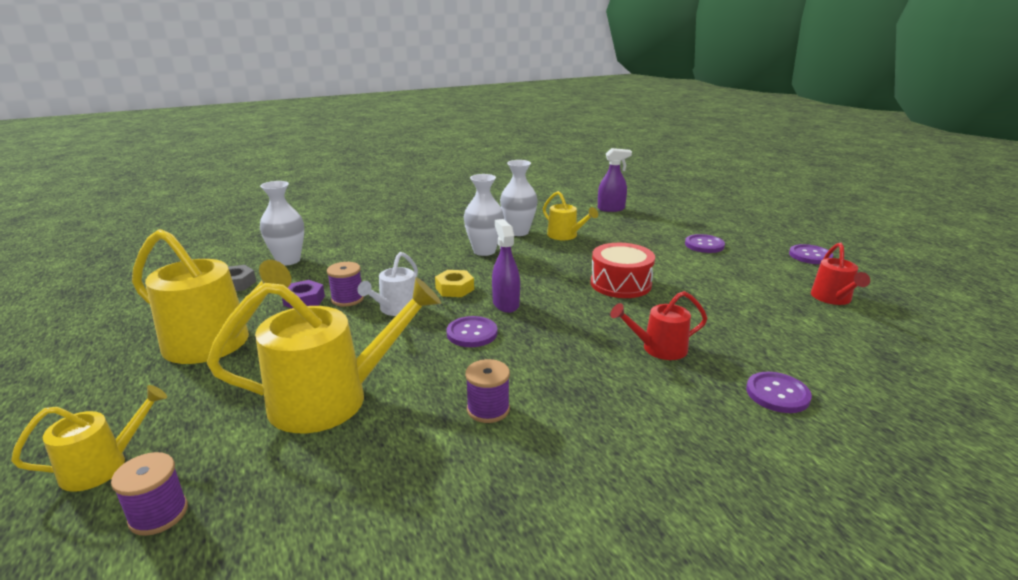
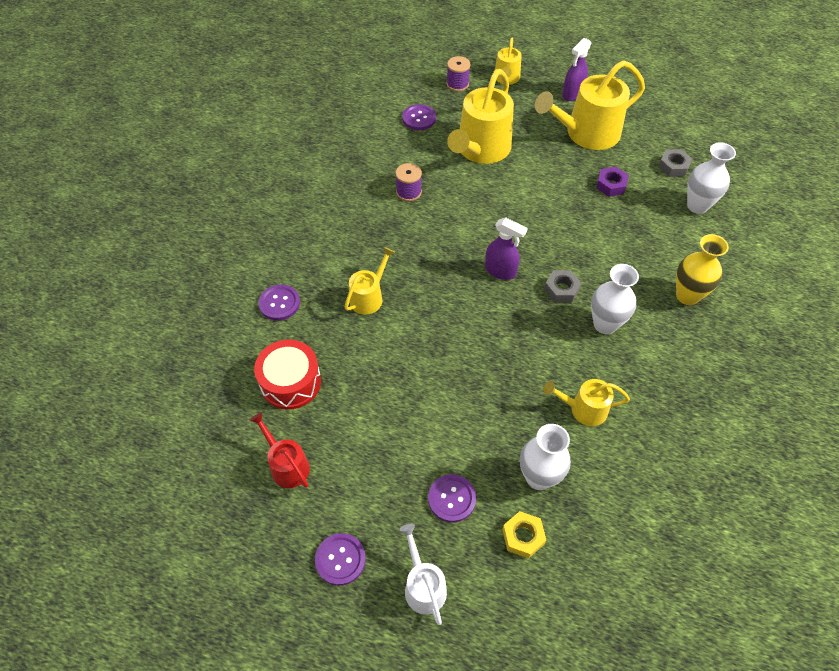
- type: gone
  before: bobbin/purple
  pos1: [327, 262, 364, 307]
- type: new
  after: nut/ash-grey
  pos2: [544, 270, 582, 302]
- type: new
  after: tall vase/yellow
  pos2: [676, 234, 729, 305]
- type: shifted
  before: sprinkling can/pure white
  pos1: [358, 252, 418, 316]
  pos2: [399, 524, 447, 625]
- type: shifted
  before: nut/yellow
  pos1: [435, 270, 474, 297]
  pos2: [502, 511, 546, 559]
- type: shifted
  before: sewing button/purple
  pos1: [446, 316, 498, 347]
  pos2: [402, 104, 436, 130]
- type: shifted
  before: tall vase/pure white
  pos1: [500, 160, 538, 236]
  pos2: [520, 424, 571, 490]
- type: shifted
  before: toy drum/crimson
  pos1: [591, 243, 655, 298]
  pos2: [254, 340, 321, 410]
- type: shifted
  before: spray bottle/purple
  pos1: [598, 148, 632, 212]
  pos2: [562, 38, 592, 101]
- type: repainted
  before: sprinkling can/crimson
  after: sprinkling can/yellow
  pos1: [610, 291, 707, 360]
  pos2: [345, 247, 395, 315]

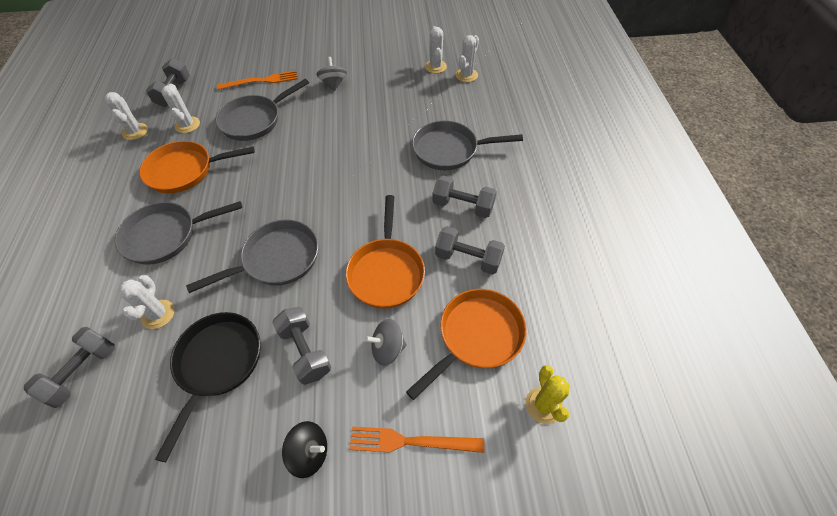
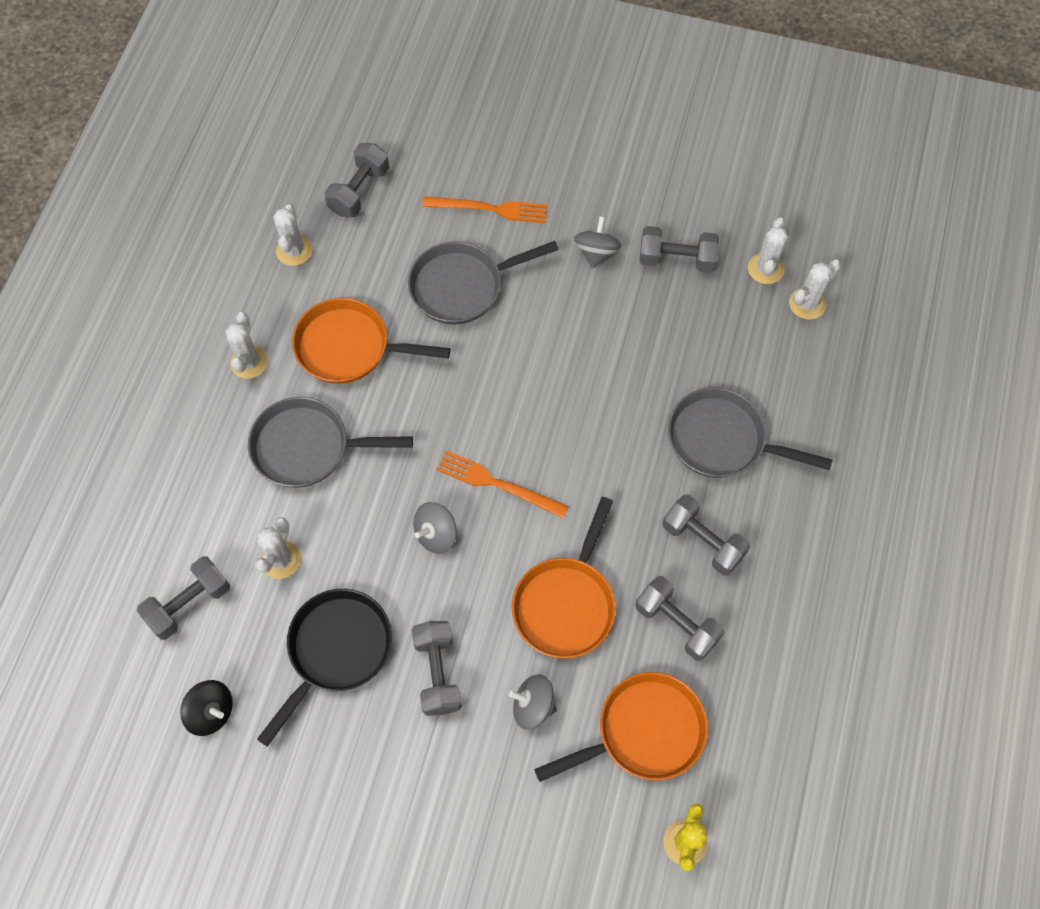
- type: new
  after: free weight/ash-grey
  pos2: [639, 226, 719, 273]
- type: shifted
  before: saguaro cactus/pure white
  pos1: [161, 83, 200, 133]
  pos2: [225, 312, 268, 379]
- type: shifted
  before: spinning top/black
  pos1: [282, 421, 327, 478]
  pos2: [180, 680, 233, 736]
- type: shifted
  before: dinner fork/orange-coloured
  pos1: [349, 427, 484, 453]
  pos2: [436, 451, 569, 518]
- type: swapped
  before: skillet/ash-grey
  after: spinning top/ash-grey
  pos1: [186, 219, 318, 293]
  pos2: [413, 502, 457, 554]

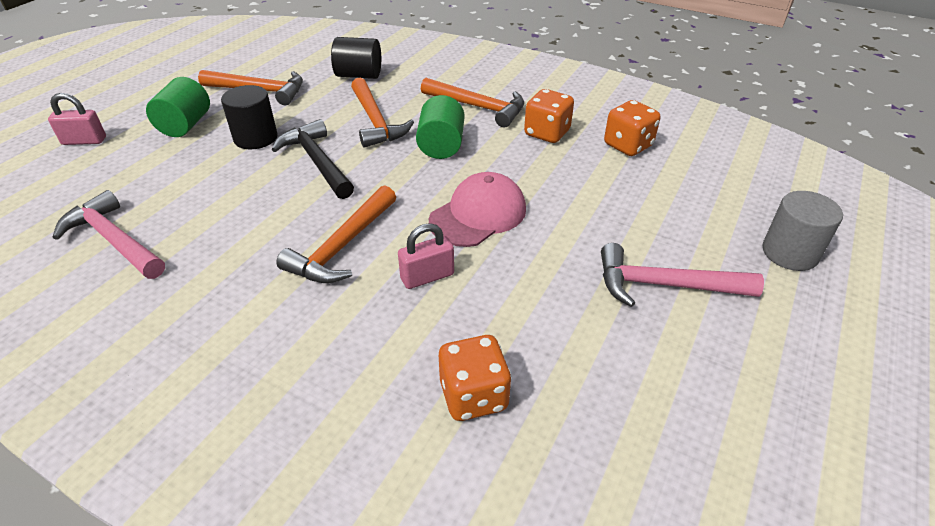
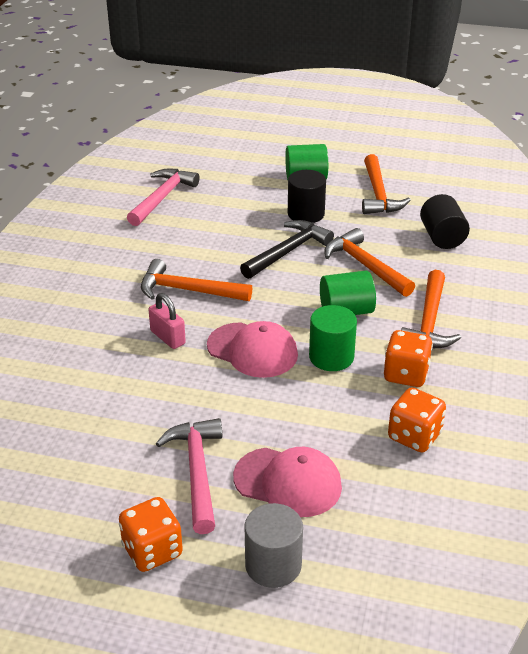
- type: gone
  before: small lock/pink
  pos1: [48, 93, 106, 145]
- type: new
  after: baseball cap/pink
  pos2: [233, 447, 342, 517]
- type: new
  after: cylinder shape/emerald
  pos2: [309, 305, 357, 371]
- type: shifted
  before: game die/orange-coloured
  pos1: [439, 335, 512, 421]
  pos2: [119, 497, 183, 572]
- type: rotated
  before: claw hammer/orange-coloured
  pos1: [351, 78, 414, 148]
  pos2: [324, 228, 415, 297]
  turn: 90

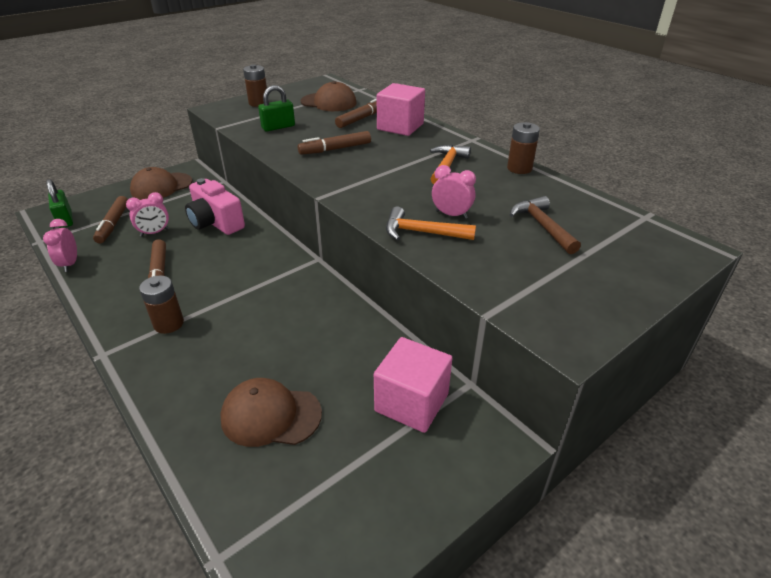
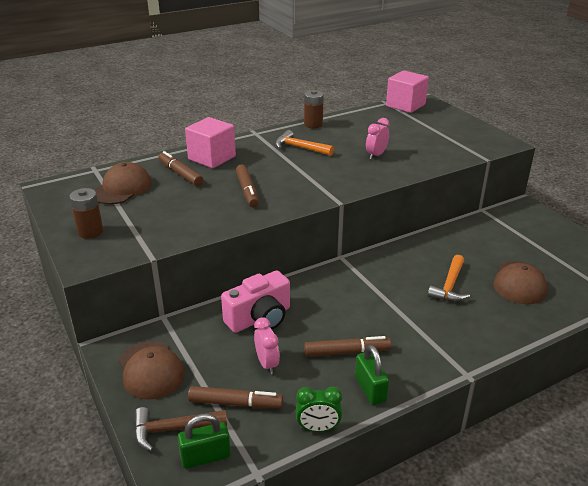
- type: gone
  before: battery/brown
  pos1: [139, 275, 184, 334]
- type: shifted
  before: small lock/emerald
  pos1: [258, 85, 295, 132]
  pos2: [355, 345, 389, 405]
- type: shifted
  before: block/pink
  pos1: [374, 337, 452, 433]
  pos2: [386, 70, 429, 113]
- type: shifted
  before: claw hammer/orange-coloured
  pos1: [386, 207, 476, 240]
  pos2: [428, 255, 470, 302]
- type: shifted
  before: claw hammer/brown
  pos1: [510, 196, 581, 254]
  pos2: [134, 407, 227, 452]
- type: repainted
  before: bedside clock/pink
  after: bedside clock/emerald
  pos1: [43, 219, 77, 272]
  pos2: [296, 387, 342, 432]

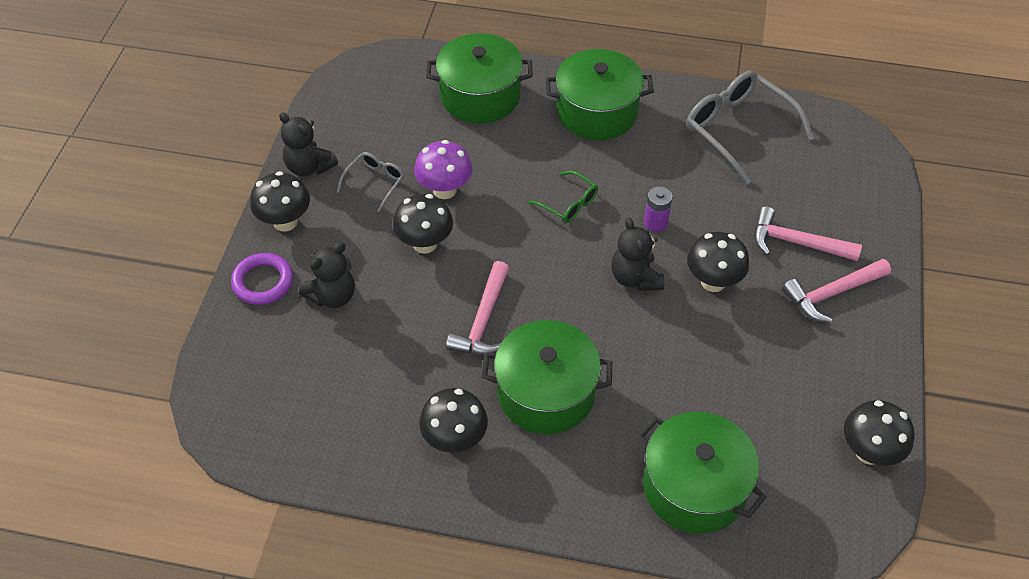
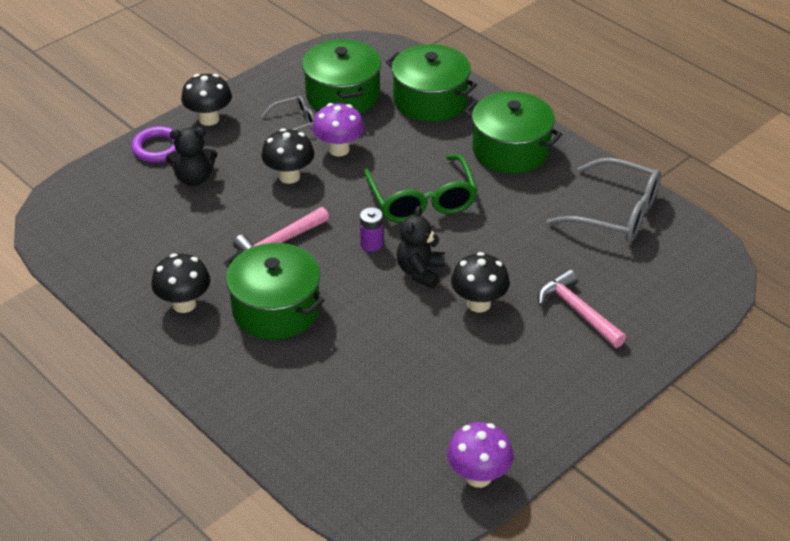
- type: gone
  before: teddy/black
  pos1: [279, 112, 338, 176]
- type: gone
  before: claw hammer/pink
  pos1: [782, 259, 891, 323]
- type: shifted
  before: stockpot/emerald
  pos1: [638, 412, 766, 534]
  pos2: [302, 39, 381, 113]
- type: shifted
  before: battery/purple
  pos1: [644, 187, 672, 232]
  pos2: [360, 207, 383, 252]
- type: repainted
  before: toadstool/black
  after: toadstool/purple
  pos1: [844, 400, 915, 466]
  pos2: [447, 422, 513, 488]
- type: rotated
  before: eyeglasses/ash-grey
  pos1: [686, 70, 814, 184]
  pos2: [546, 158, 661, 242]
  turn: 120
- type: scaled
  before: eyeglasses/emerald
  pos1: [529, 171, 598, 223]
  pos2: [364, 154, 478, 223]
  scale: 1.93

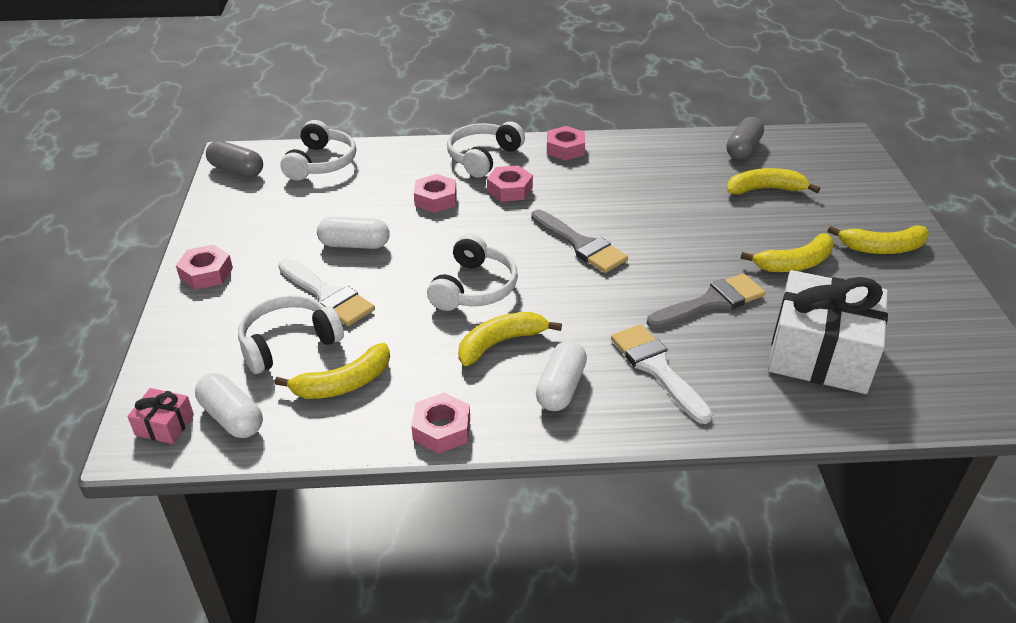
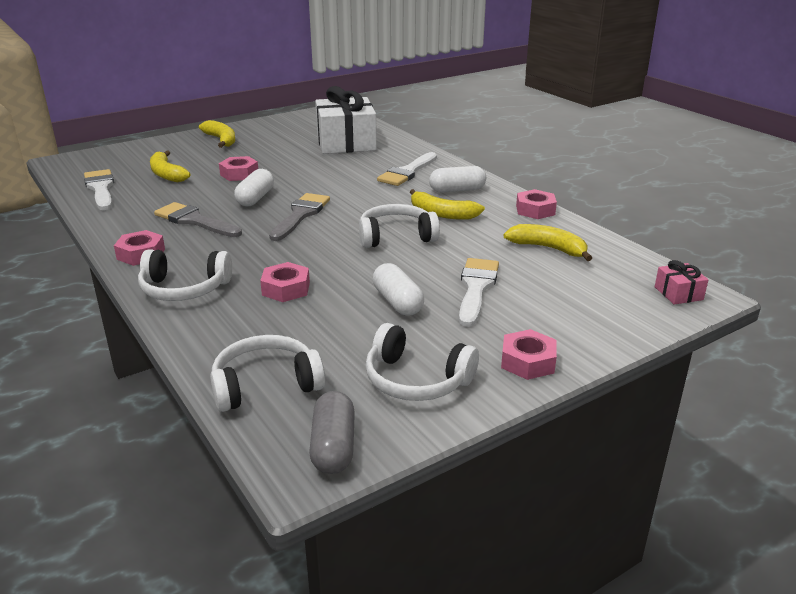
- type: gone
  before: toy banana/yellow
  pos1: [741, 234, 834, 272]
- type: shifted
  before: capsule/pure white
  pos1: [195, 373, 263, 438]
  pos2: [234, 169, 274, 206]
- type: shifted
  before: headphones/pure white
  pos1: [238, 295, 344, 374]
  pos2: [366, 323, 479, 401]
- type: shifted
  before: nut/pink
  pos1: [487, 165, 533, 202]
  pos2: [219, 156, 258, 181]
- type: shifted
  before: brush/ash-grey
  pos1: [647, 273, 765, 329]
  pos2: [154, 202, 242, 237]
- type: swapped
  before: capsule/ash-grey
  after: brush/pure white
  pos1: [726, 117, 764, 160]
  pos2: [84, 169, 114, 210]

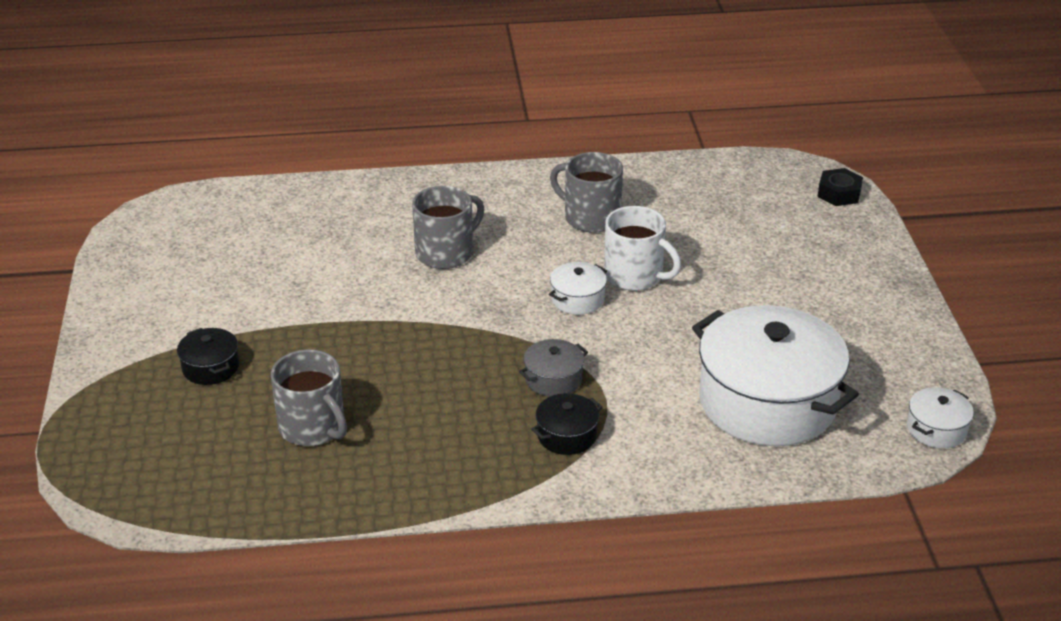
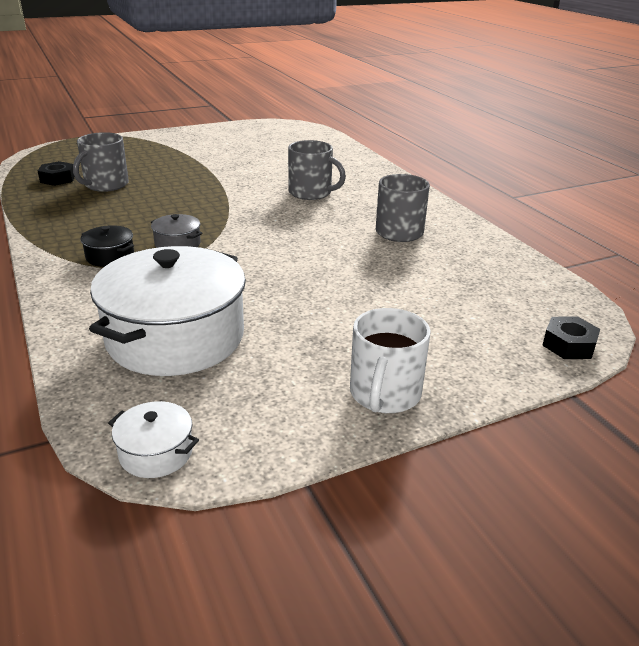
- type: gone
  before: stockpot/black
  pos1: [177, 328, 239, 385]
- type: gone
  before: stockpot/pure white
  pos1: [549, 262, 607, 315]
- type: new
  after: nut/black
  pos2: [38, 161, 75, 186]
- type: shifted
  before: mug/pure white
  pos1: [604, 206, 681, 291]
  pos2: [350, 308, 430, 413]

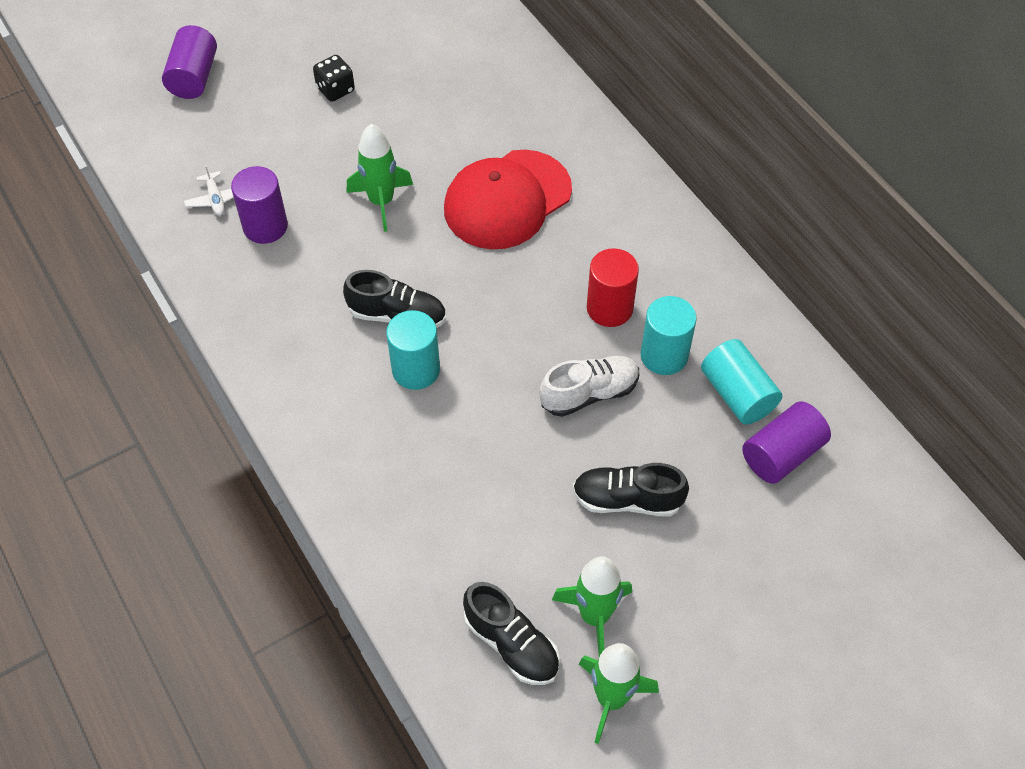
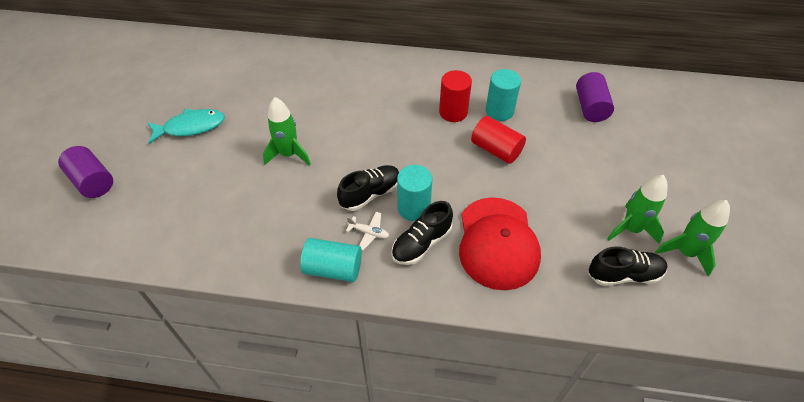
- type: gone
  before: cylinder shape/purple
  pos1: [231, 166, 288, 244]
- type: shifted
  before: plane/pure white
  pos1: [184, 164, 234, 216]
  pos2: [346, 212, 389, 250]
- type: shifted
  before: baseball cap/crimson
  pos1: [444, 150, 572, 249]
  pos2: [459, 197, 541, 290]
- type: shifted
  before: shoe/black
  pos1: [573, 463, 689, 517]
  pos2: [392, 201, 453, 265]
- type: shifted
  before: cylinder shape/turquoise
  pos1: [701, 339, 782, 425]
  pos2: [300, 238, 362, 282]
- type: swapped
  before: game die/black
  after: fish/turquoise
  pos1: [313, 55, 355, 102]
  pos2: [147, 109, 225, 144]
- type: swapped
  before: shoe/pure white
  after: cylinder shape/crimson
  pos1: [539, 356, 639, 417]
  pos2: [471, 116, 526, 164]

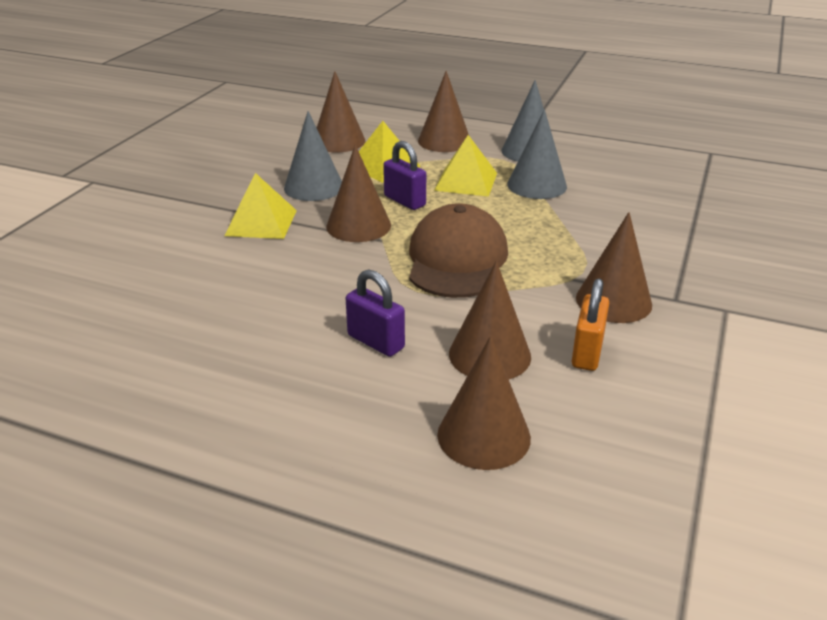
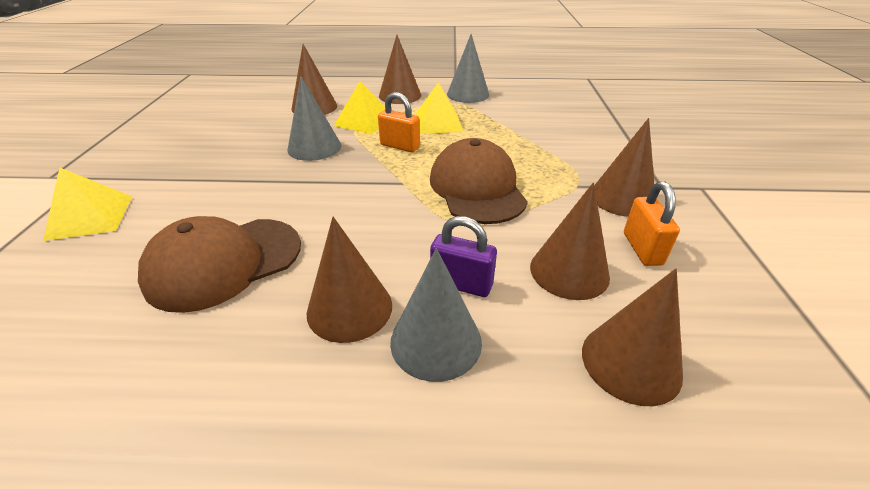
- type: new
  after: baseball cap/brown
  pos2: [138, 216, 301, 313]
- type: shifted
  before: solid pyramid/yellow
  pos1: [224, 173, 297, 239]
  pos2: [43, 168, 132, 241]
- type: shifted
  before: solid cone/brown
  pos1: [326, 145, 391, 242]
  pos2: [307, 217, 392, 343]
- type: shifted
  before: solid cone/ash-grey
  pos1: [507, 109, 567, 199]
  pos2: [390, 248, 482, 382]
- type: repainted
  before: small lock/purple
  after: small lock/orange-coloured
  pos1: [383, 141, 426, 210]
  pos2: [378, 92, 420, 152]

